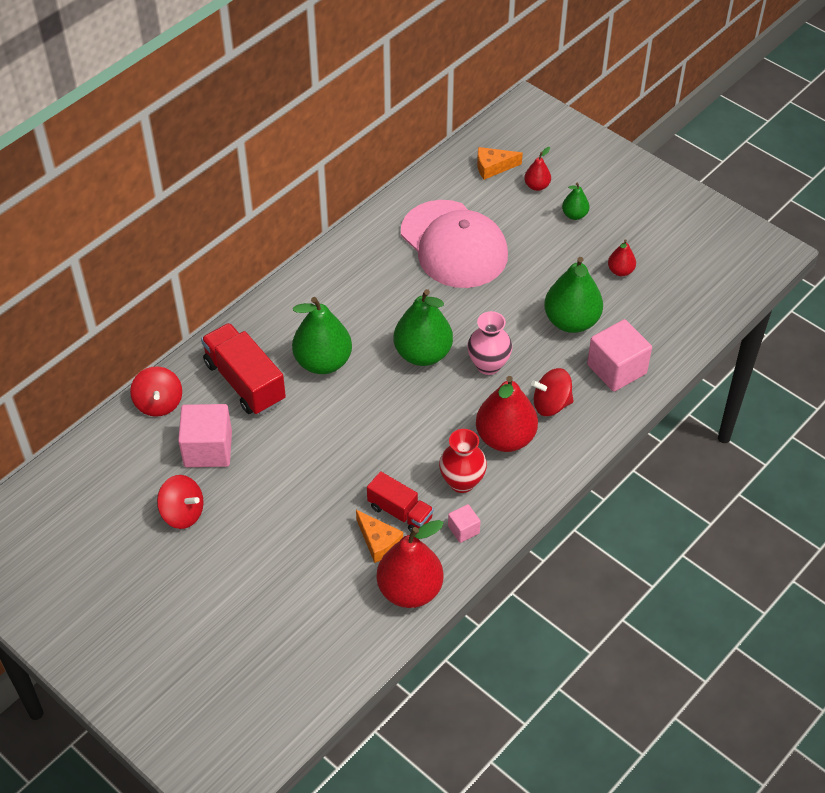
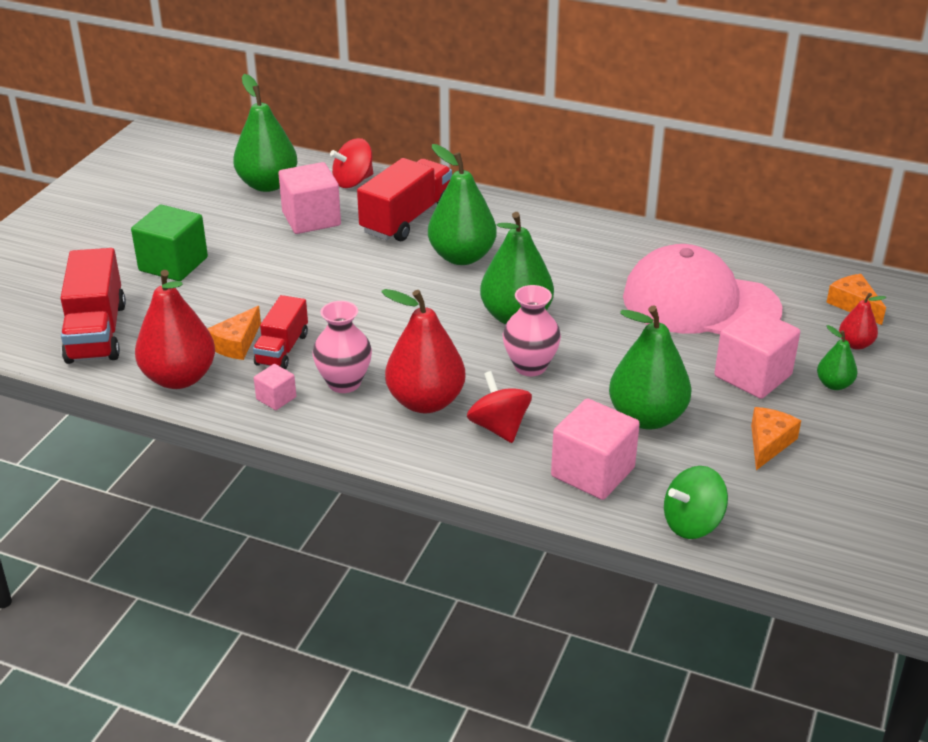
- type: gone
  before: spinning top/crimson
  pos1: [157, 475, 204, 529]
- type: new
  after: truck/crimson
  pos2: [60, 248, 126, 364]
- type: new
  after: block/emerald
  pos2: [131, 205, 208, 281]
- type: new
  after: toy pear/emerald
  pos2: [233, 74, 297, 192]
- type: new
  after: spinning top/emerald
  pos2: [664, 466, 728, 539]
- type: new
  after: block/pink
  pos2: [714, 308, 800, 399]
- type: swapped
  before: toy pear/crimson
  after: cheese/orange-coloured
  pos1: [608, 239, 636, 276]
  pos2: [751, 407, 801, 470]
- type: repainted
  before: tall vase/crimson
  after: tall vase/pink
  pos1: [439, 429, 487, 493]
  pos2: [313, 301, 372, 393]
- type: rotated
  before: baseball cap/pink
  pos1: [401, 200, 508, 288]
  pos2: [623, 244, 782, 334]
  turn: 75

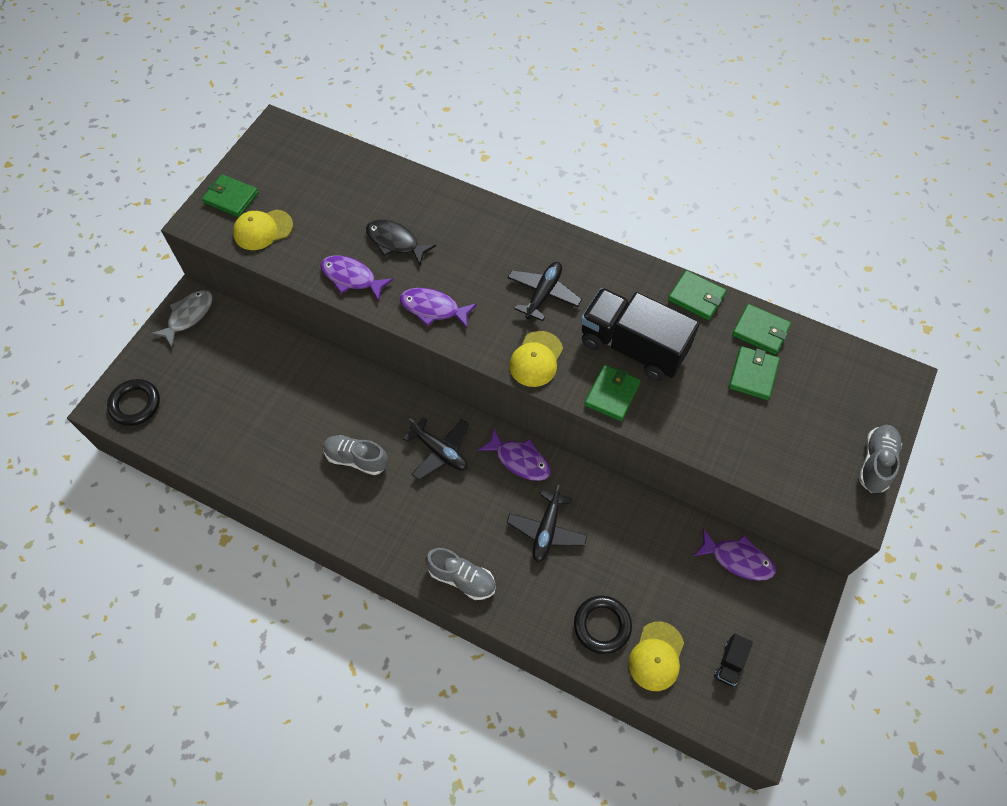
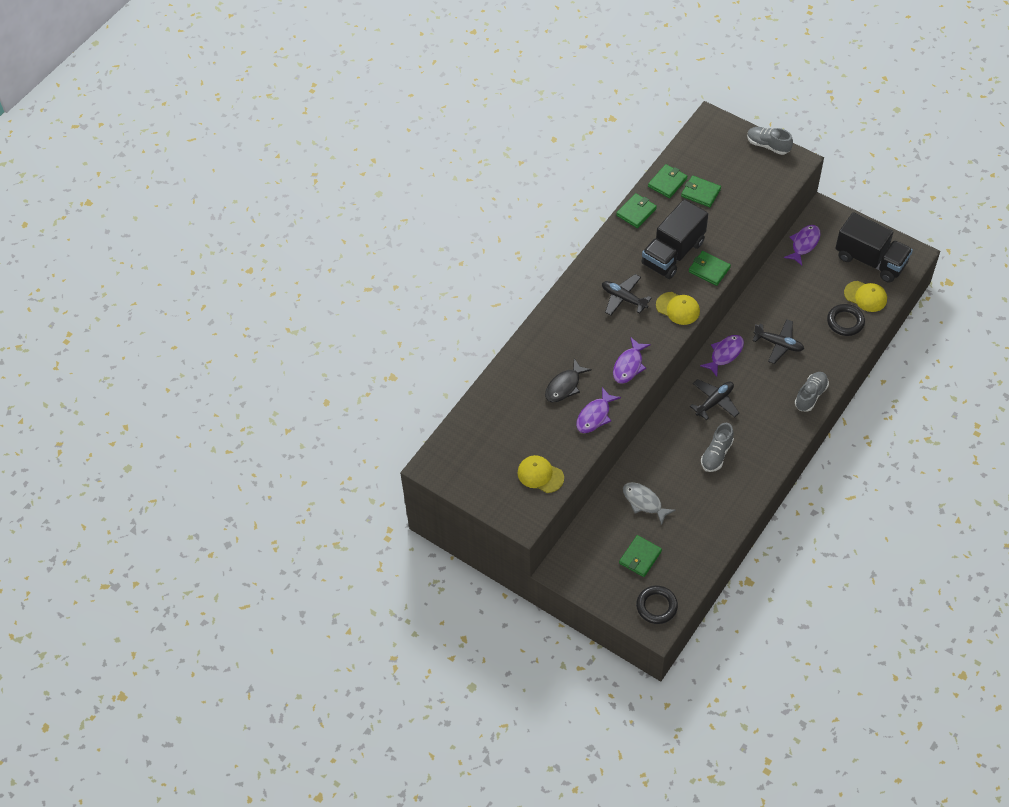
- type: shifted
  before: fish/ash-grey
  pos1: [151, 290, 213, 347]
  pos2: [623, 482, 676, 525]
- type: shifted
  before: wallet/emerald
  pos1: [202, 174, 259, 217]
  pos2: [619, 535, 662, 577]
- type: rotated
  before: baseball cap/yellow
  pos1: [233, 209, 293, 250]
  pos2: [517, 455, 564, 493]
  turn: 135
- type: scaled
  before: truck/black
  pos1: [714, 634, 753, 686]
  pos2: [835, 212, 913, 282]
  scale: 2.45

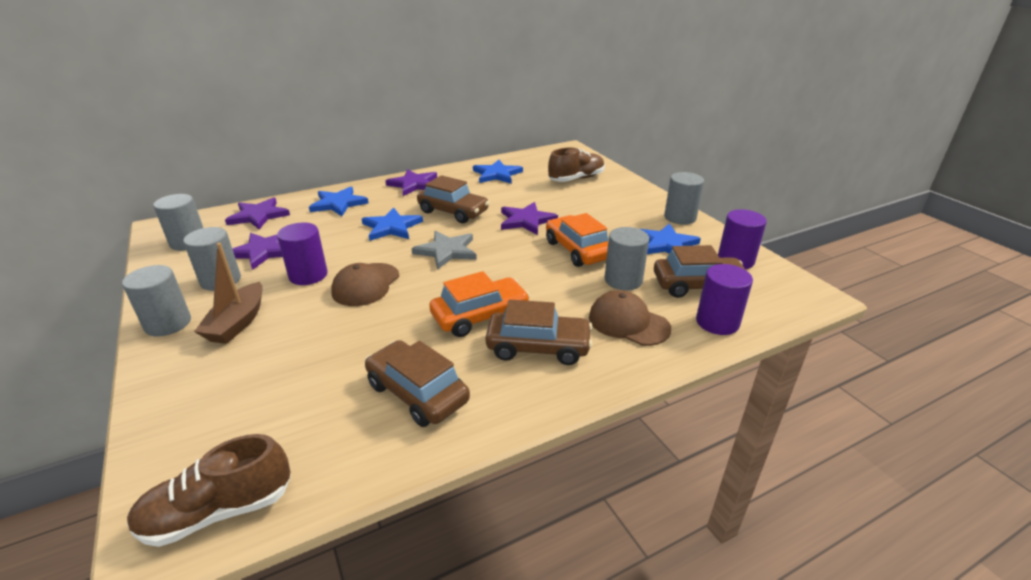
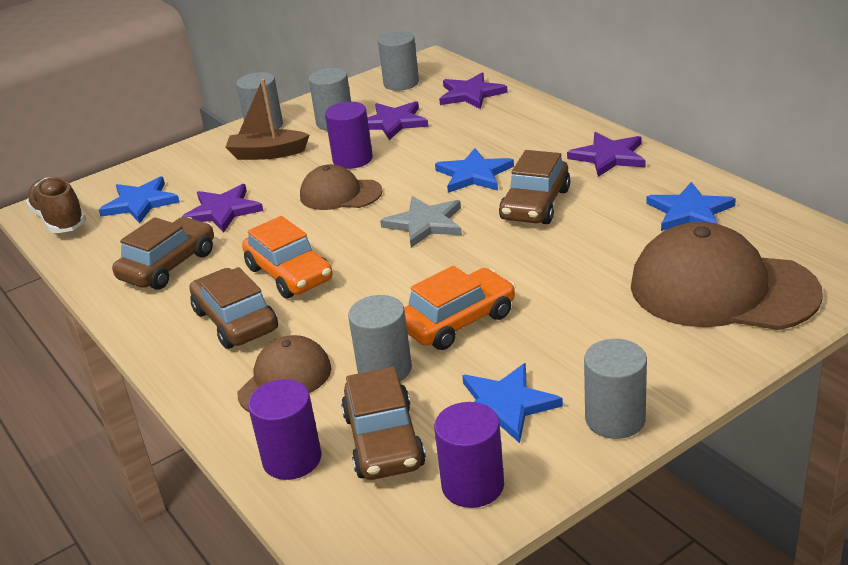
- type: shifted
  before: five-pointed star/cobalt
  pos1: [309, 187, 368, 216]
  pos2: [99, 177, 180, 223]
- type: shifted
  before: five-pointed star/purple
  pos1: [501, 202, 558, 235]
  pos2: [182, 184, 263, 232]
- type: swapped
  before: shoe/brown
  after: baseball cap/brown
  pos1: [548, 148, 605, 182]
  pos2: [631, 222, 823, 330]
- type: rotated
  before: automobile/brown
  pos1: [486, 300, 592, 365]
  pos2: [190, 267, 278, 349]
  turn: 150

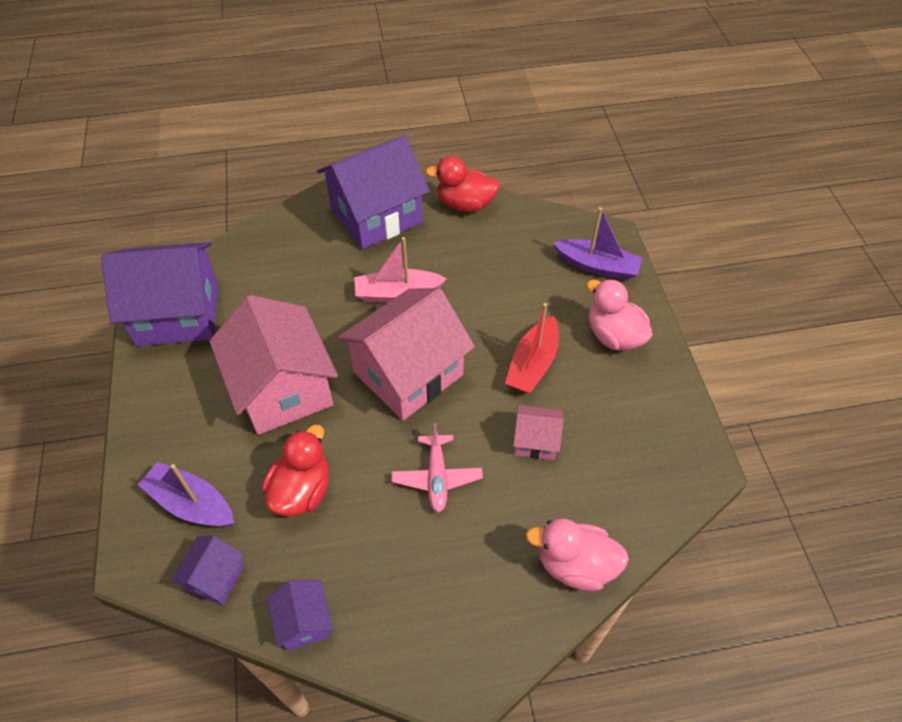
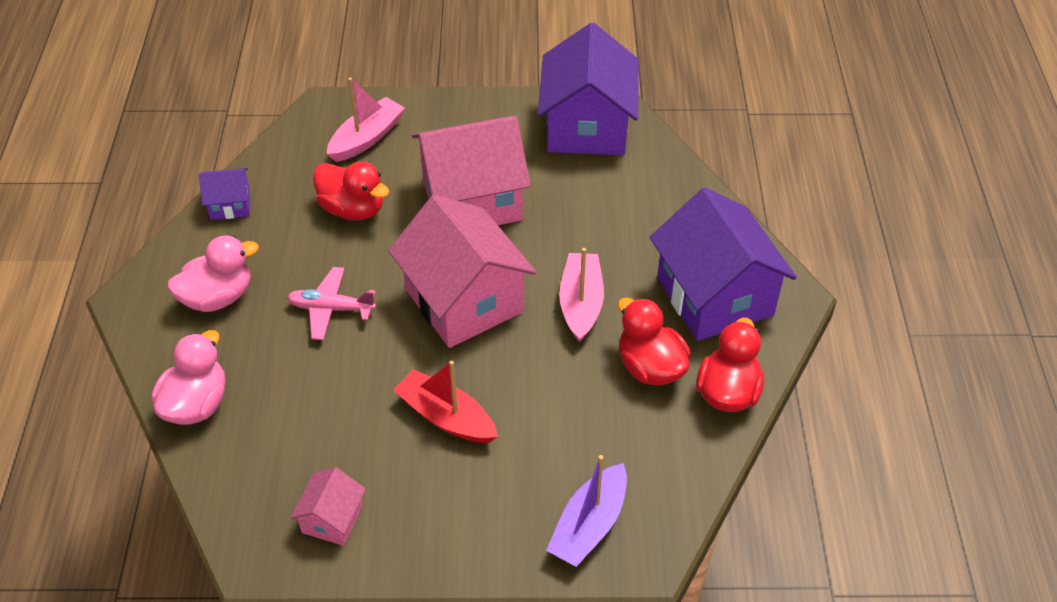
- type: gone
  before: toy house/purple
  pos1: [171, 536, 244, 605]
- type: new
  after: duck/crimson
  pos2: [618, 298, 691, 386]
- type: shifted
  before: toy house/pink
  pos1: [513, 405, 564, 460]
  pos2: [290, 467, 366, 546]
- type: shifted
  before: duck/pink
  pos1: [586, 279, 653, 351]
  pos2: [168, 236, 259, 312]
- type: repainted
  before: toy boat/purple
  after: toy boat/pink
  pos1: [138, 462, 234, 527]
  pos2: [327, 77, 405, 162]

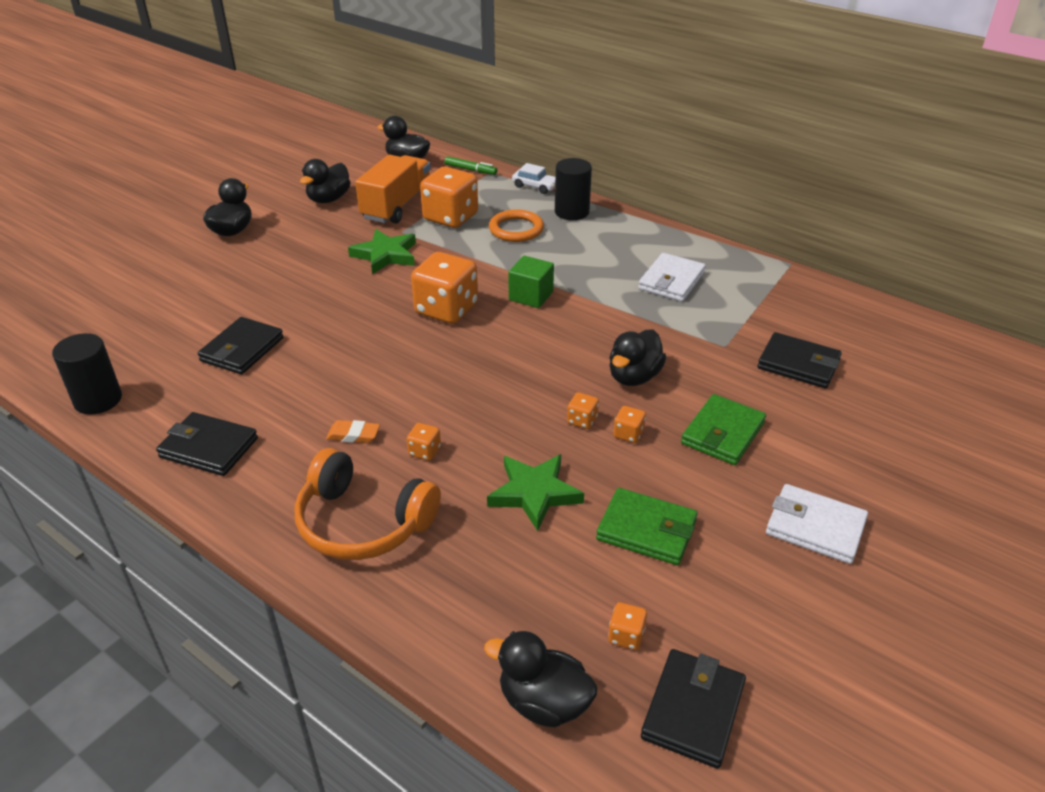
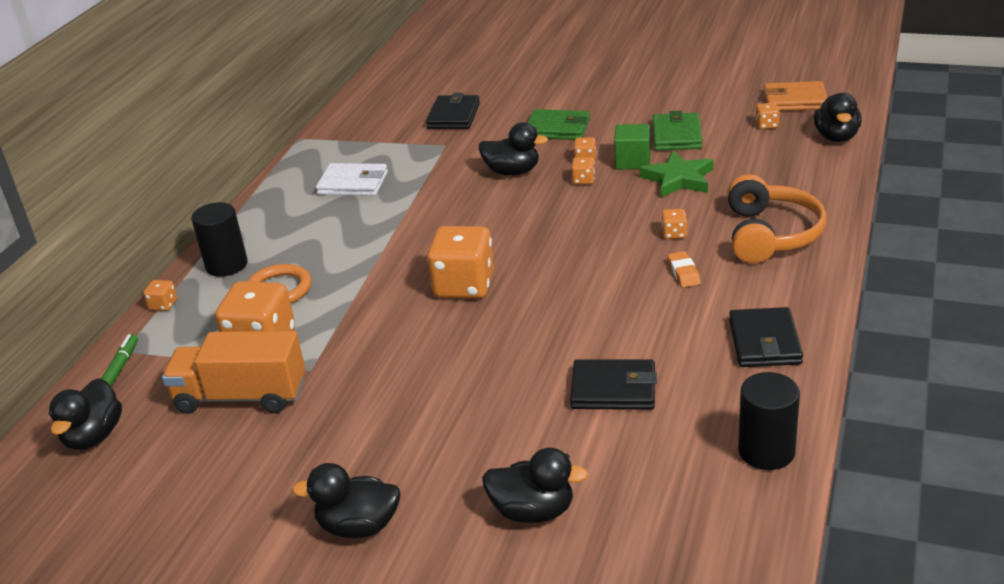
- type: gone
  before: five-pointed star/emerald
  pos1: [348, 229, 416, 274]
- type: gone
  before: wallet/pure white
  pos1: [766, 484, 868, 564]
- type: shifted
  before: duck/black
  pos1: [300, 159, 351, 203]
  pos2: [482, 448, 588, 523]
- type: shifted
  before: block/emerald
  pos1: [508, 256, 554, 308]
  pos2: [614, 124, 650, 169]
- type: swapped
  before: automobile/pure white
  after: game die/orange-coloured
  pos1: [512, 163, 555, 194]
  pos2: [143, 280, 177, 311]
- type: repainted
  before: wallet/black
  after: wallet/orange-coloured
  pos1: [641, 649, 746, 769]
  pos2: [764, 81, 828, 111]

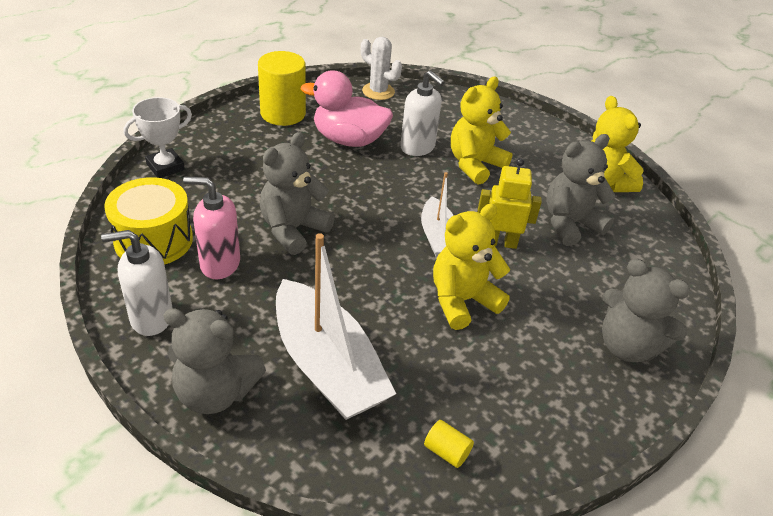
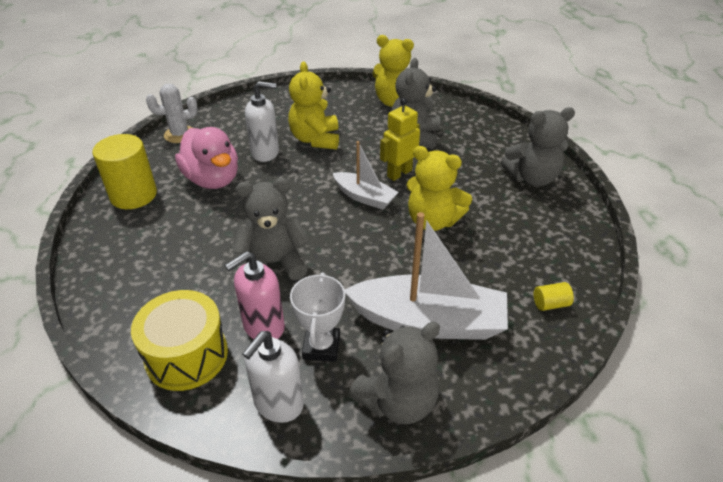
- type: shifted
  before: prize cup/pure white
  pos1: [124, 97, 192, 178]
  pos2: [290, 272, 345, 362]
- type: rotated
  before: teddy/ash-grey
  pos1: [260, 132, 335, 255]
  pos2: [233, 178, 309, 280]
  turn: 90
- type: rotated
  before: duck/pink
  pos1: [301, 70, 393, 147]
  pos2: [175, 127, 238, 189]
  turn: -90
- type: rotated
  before: teddy/yellow
  pos1: [433, 204, 510, 330]
  pos2: [406, 146, 472, 231]
  turn: -75

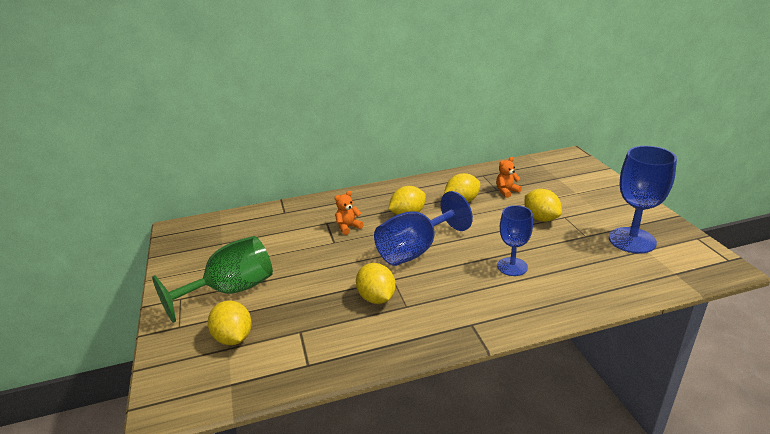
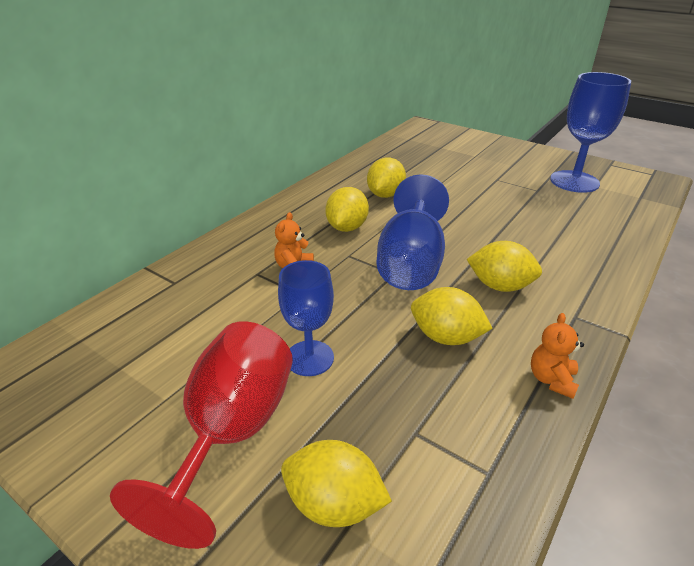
- type: shifted
  before: teddy/orange-coloured
  pos1: [496, 157, 522, 198]
  pos2: [531, 313, 584, 399]
- type: shifted
  before: goblet/cobalt
  pos1: [497, 205, 533, 276]
  pos2: [278, 260, 334, 376]
- type: shifted
  before: lemon/yellow
  pos1: [524, 189, 562, 222]
  pos2: [467, 241, 542, 292]
- type: repainted
  before: goblet/emerald
  after: goblet/crimson
  pos1: [152, 236, 273, 323]
  pos2: [110, 321, 293, 549]

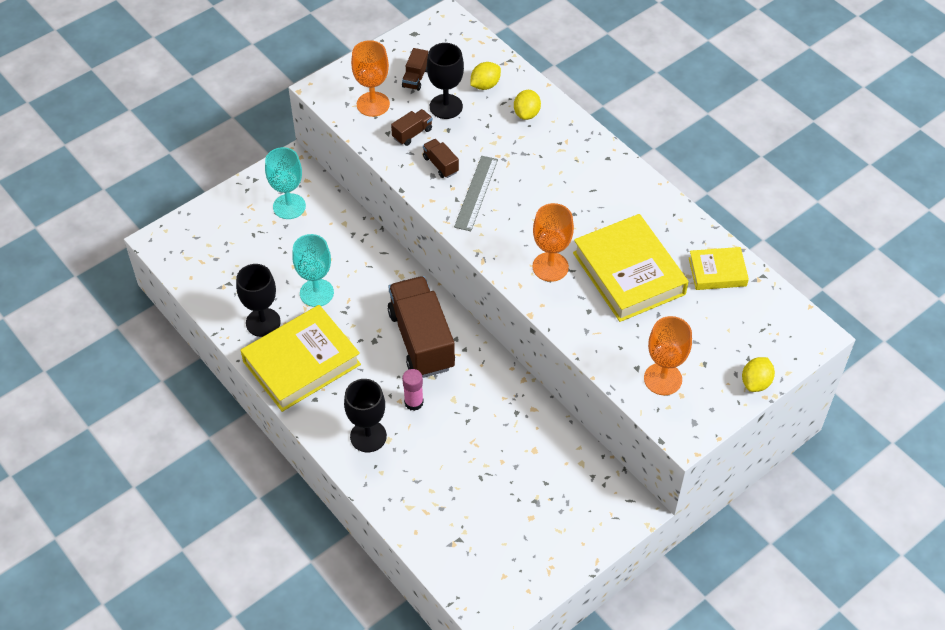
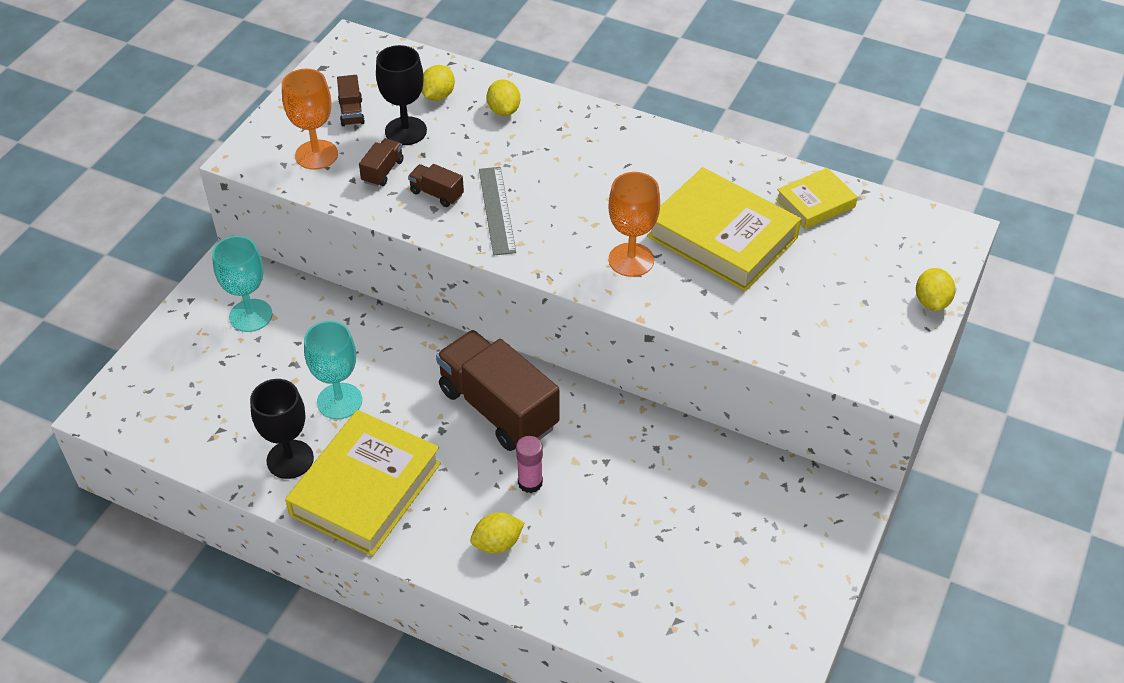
- type: gone
  before: goblet/orange-coloured
  pos1: [644, 316, 692, 395]
- type: swapped
  before: goblet/black
  after: lemon/yellow
  pos1: [344, 379, 387, 452]
  pos2: [470, 512, 524, 553]

